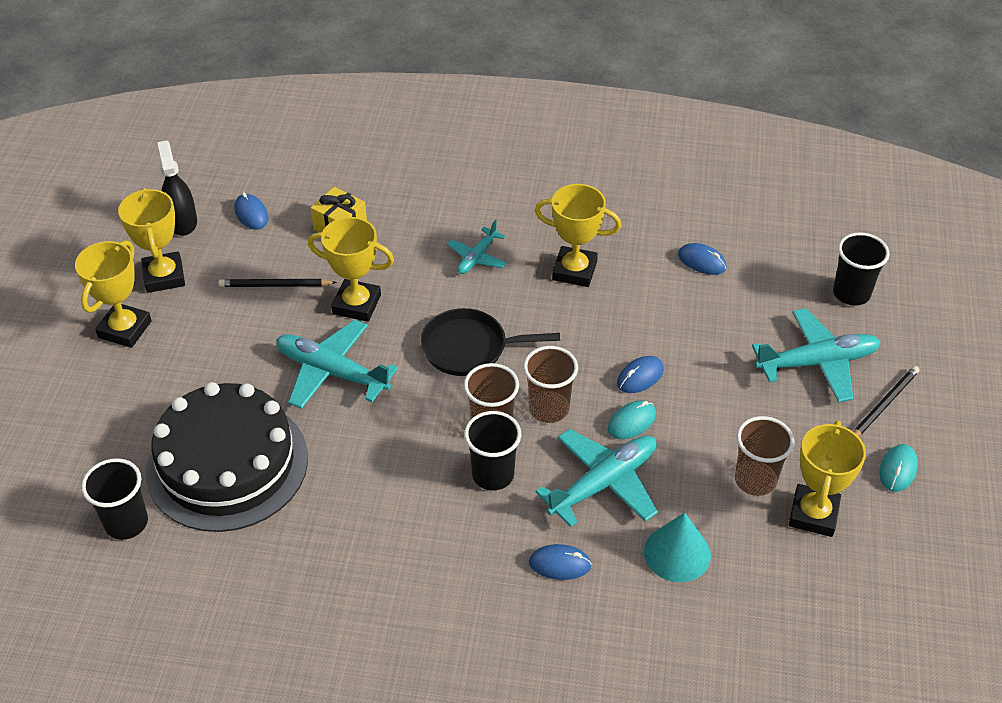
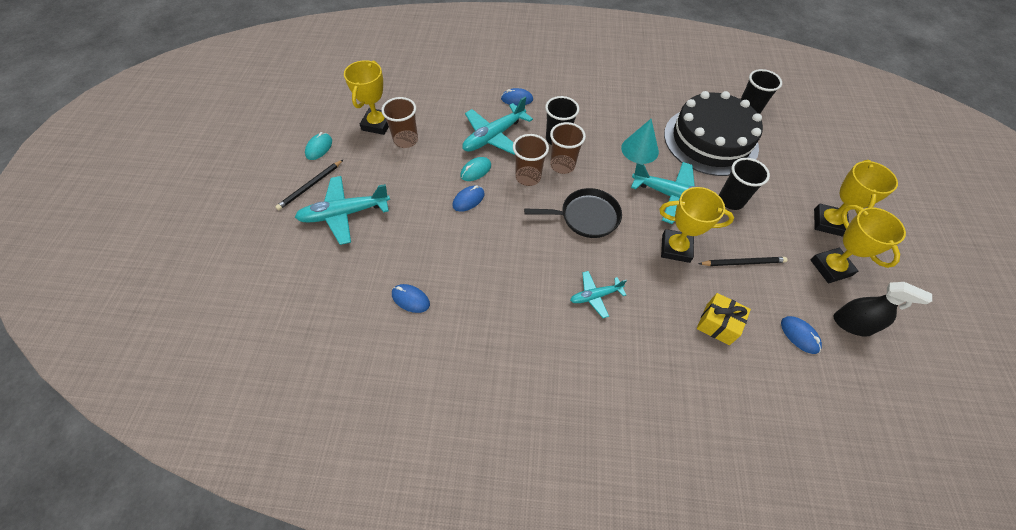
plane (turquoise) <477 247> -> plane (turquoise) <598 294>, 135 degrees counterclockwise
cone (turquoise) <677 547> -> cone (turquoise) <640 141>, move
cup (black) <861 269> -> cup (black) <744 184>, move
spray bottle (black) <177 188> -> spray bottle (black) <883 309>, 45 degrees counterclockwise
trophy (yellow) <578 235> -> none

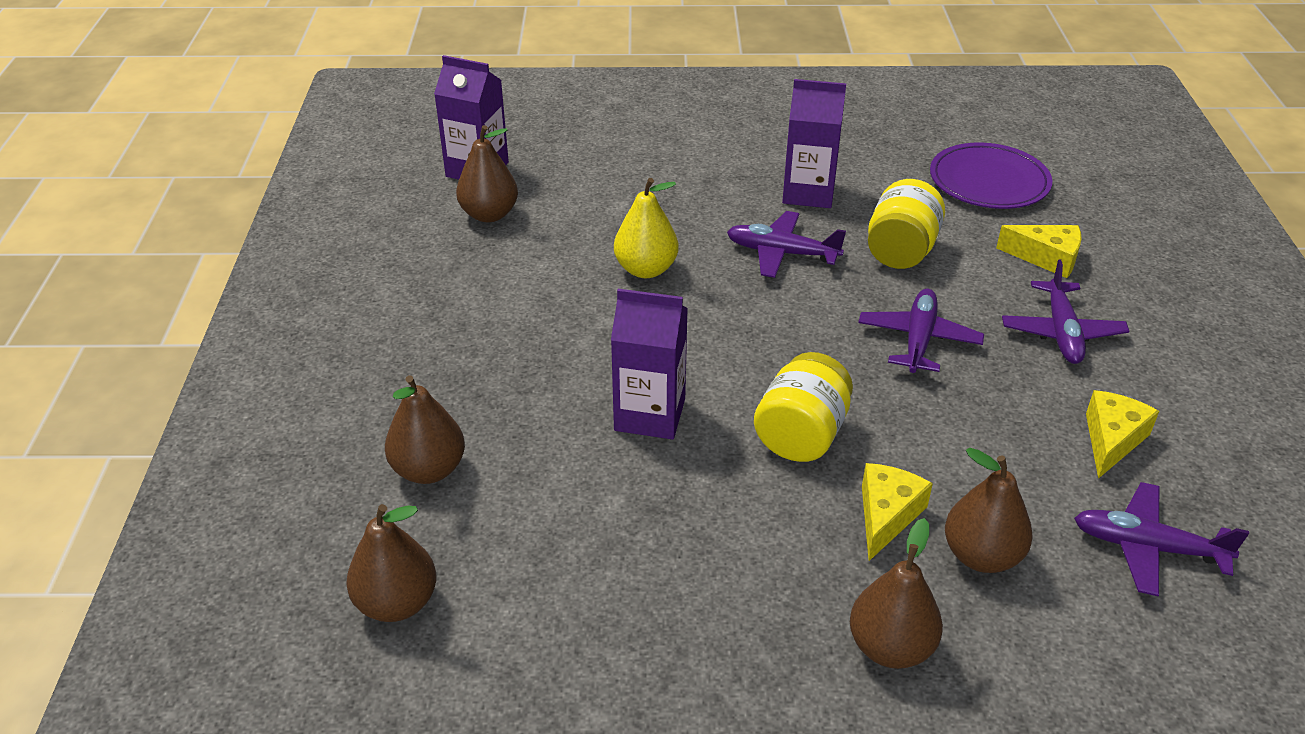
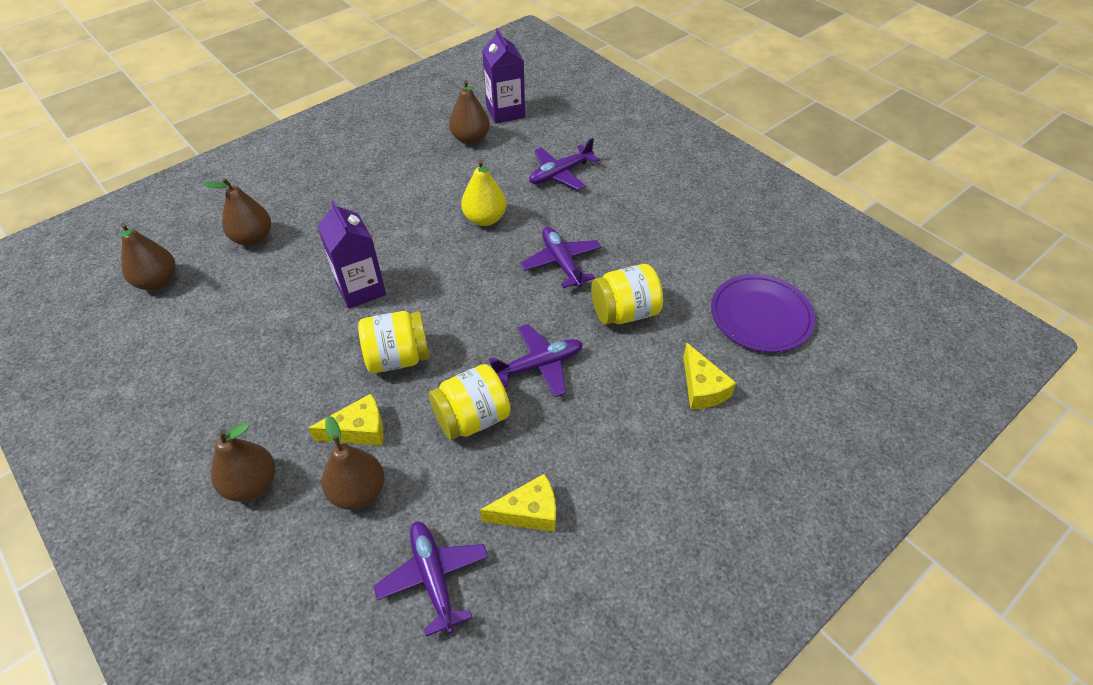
none -> jar (yellow) <470 402>
plane (purple) <1065 311> -> plane (purple) <564 164>, move
carton (purple) <814 143> -> none

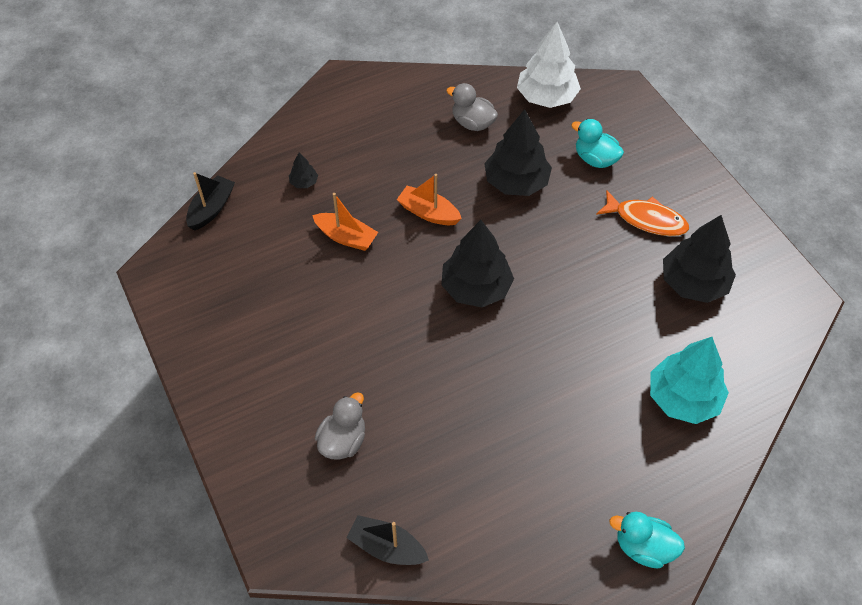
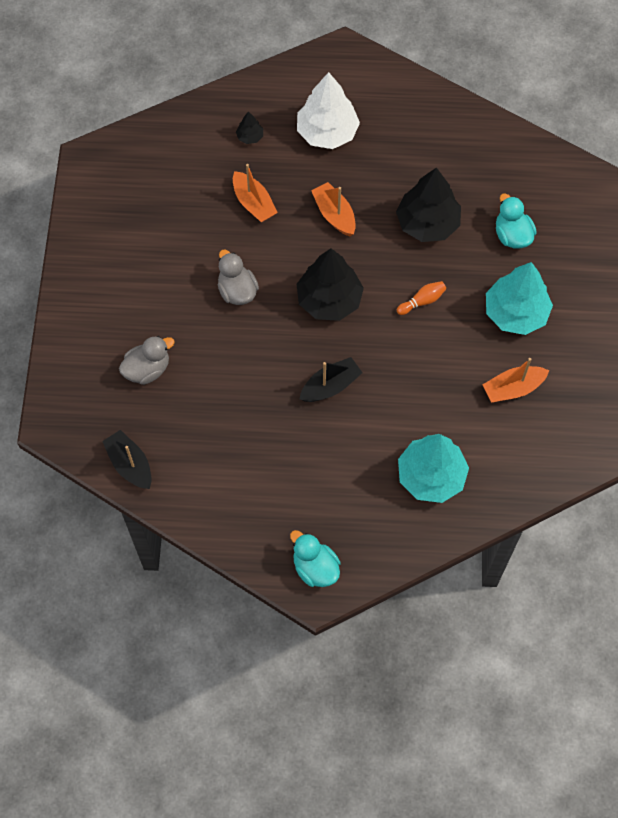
duck (grey) <472 107> -> duck (grey) <238 277>, move
tree (white) <549 65> -> tree (white) <328 110>, move
boat (black) <210 201> -> boat (black) <331 379>, move
none -> bowling pin (orange) <421 298>
tree (black) <699 259> -> boat (orange) <516 380>
fish (orange) <642 213> -> tree (turquoise) <519 298>

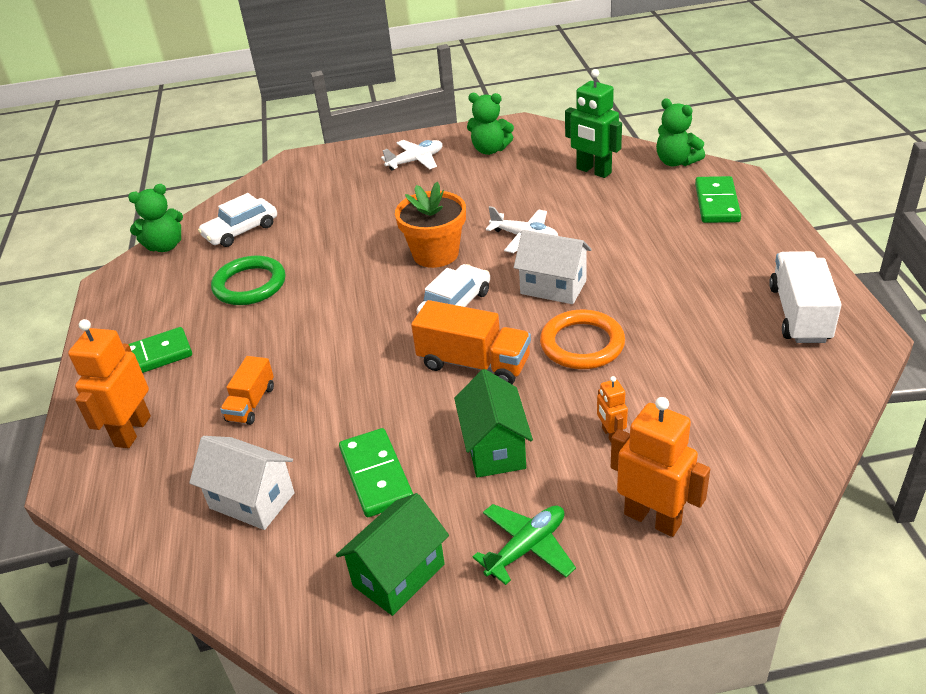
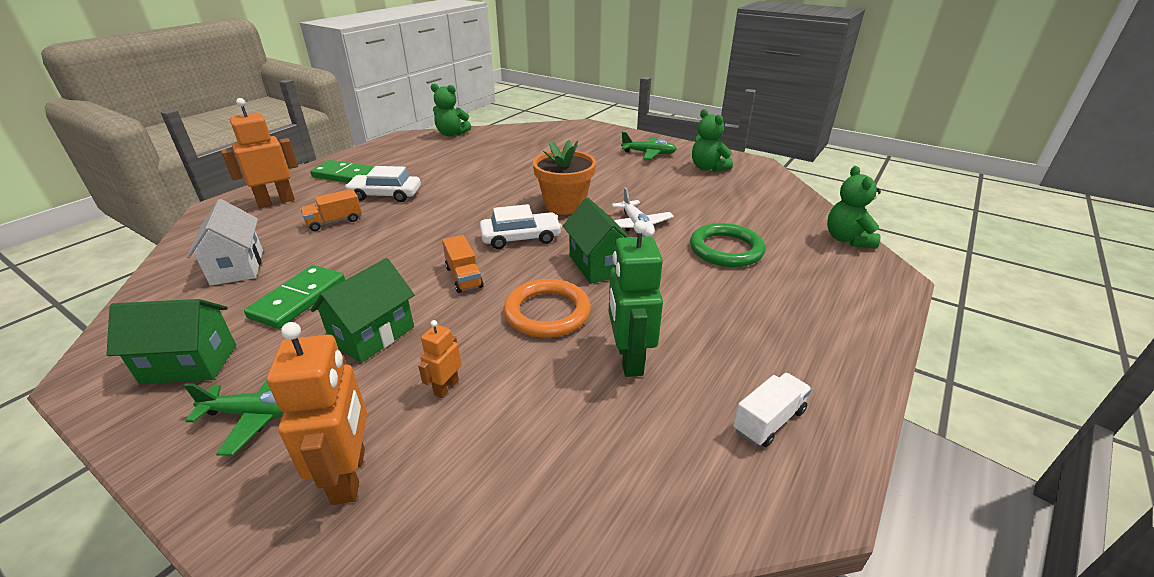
car (white) <237 220> -> car (white) <383 184>, move
truck (orange) <471 342> -> truck (orange) <463 264>, x0.60
house (white) <553 267> -> house (green) <596 241>
robot (green) <593 123> -> robot (green) <636 298>, move
plane (white) <412 155> -> plane (green) <649 145>
ring (green) <248 280> -> ring (green) <728 245>, move
truck (white) <805 297> -> truck (white) <772 410>, x0.60
domino (green) <718 199> -> none

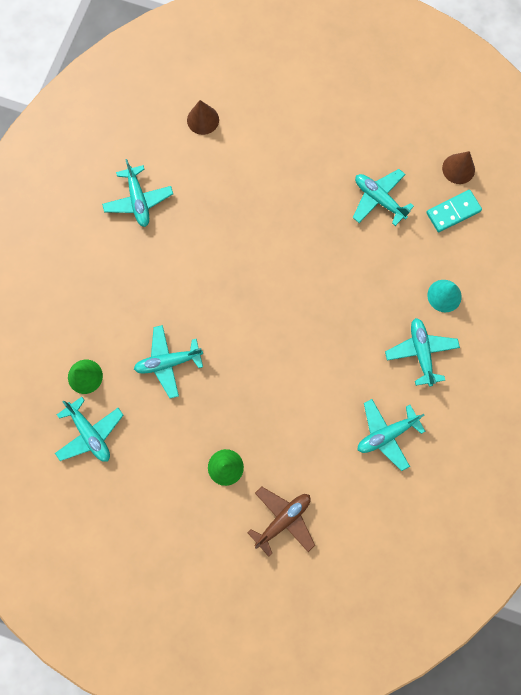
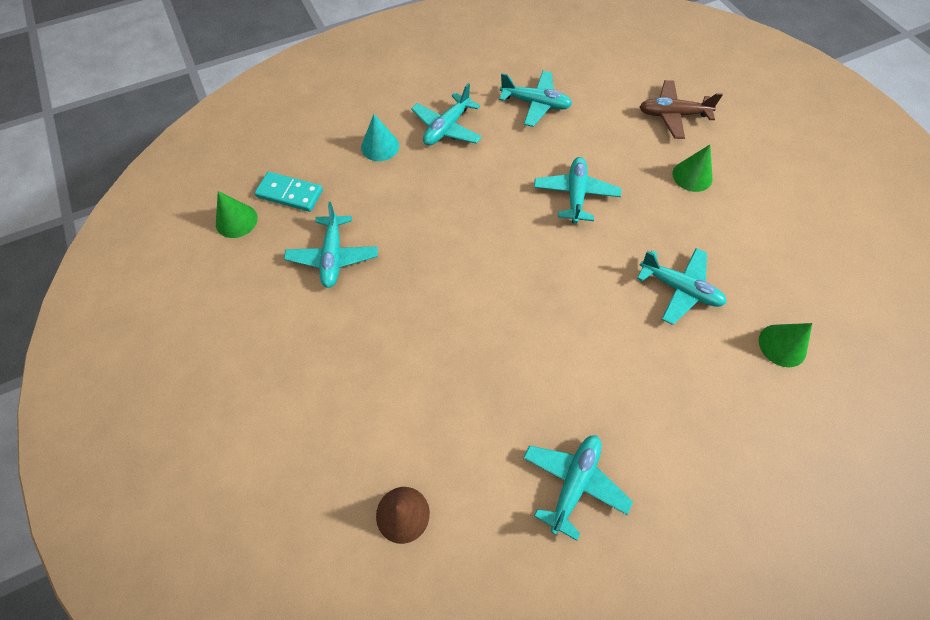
cone (brown) <458 167> -> cone (green) <237 214>
plane (turquoise) <89 429> -> plane (turquoise) <577 190>, move

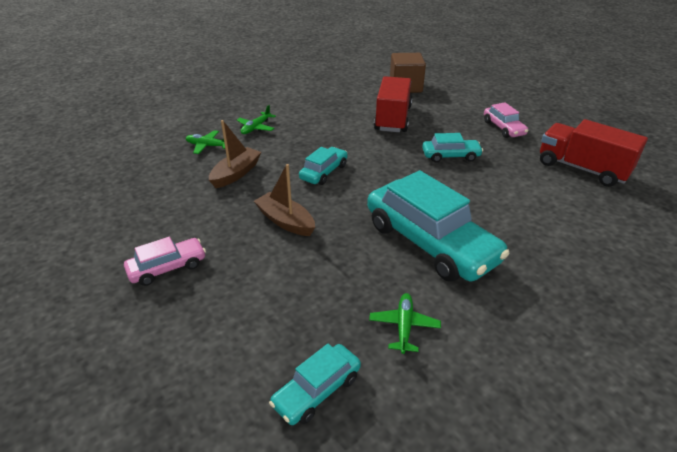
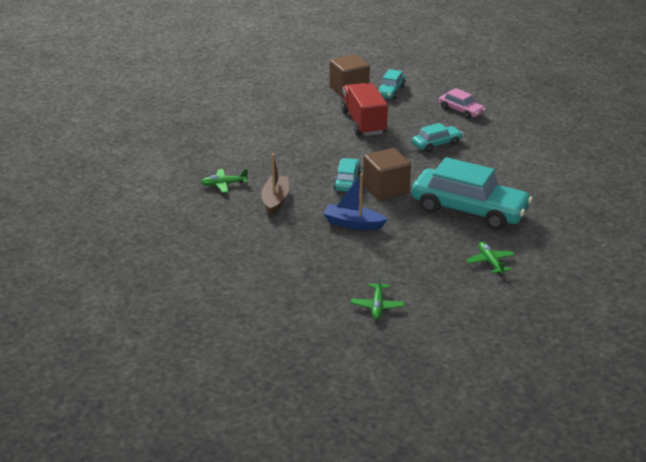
boat (brown) <284 200> -> boat (blue) <355 201>
plane (green) <256 119> -> plane (green) <377 297>, move
none -> cube (brown) <387 174>
car (turquoise) <315 384> -> car (turquoise) <391 84>, move
car (pink) <165 261> -> none
truck (red) <594 153> -> none

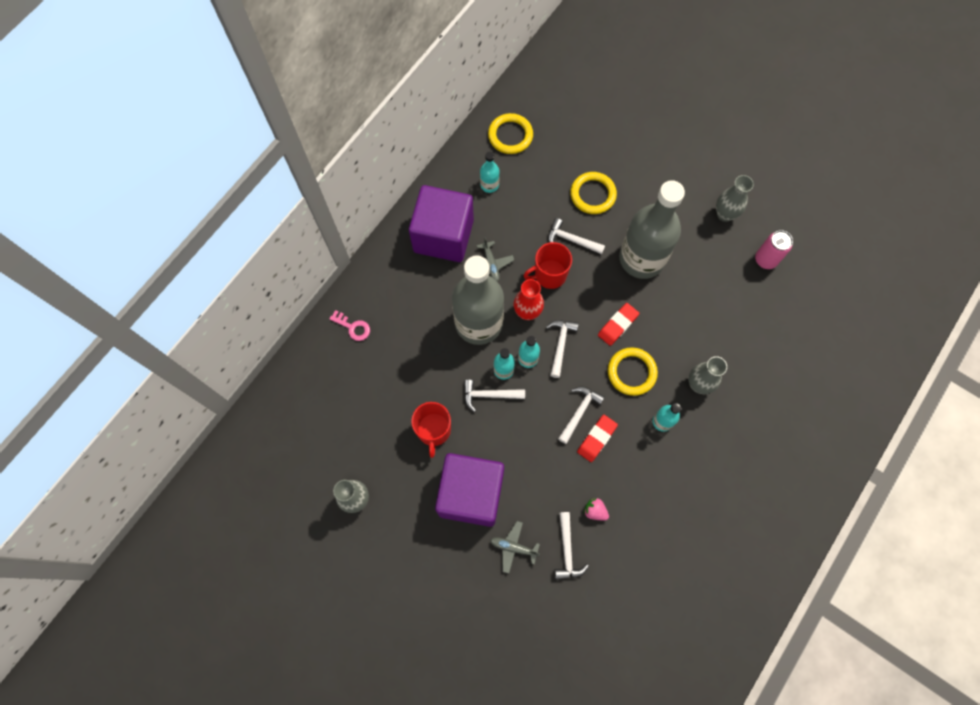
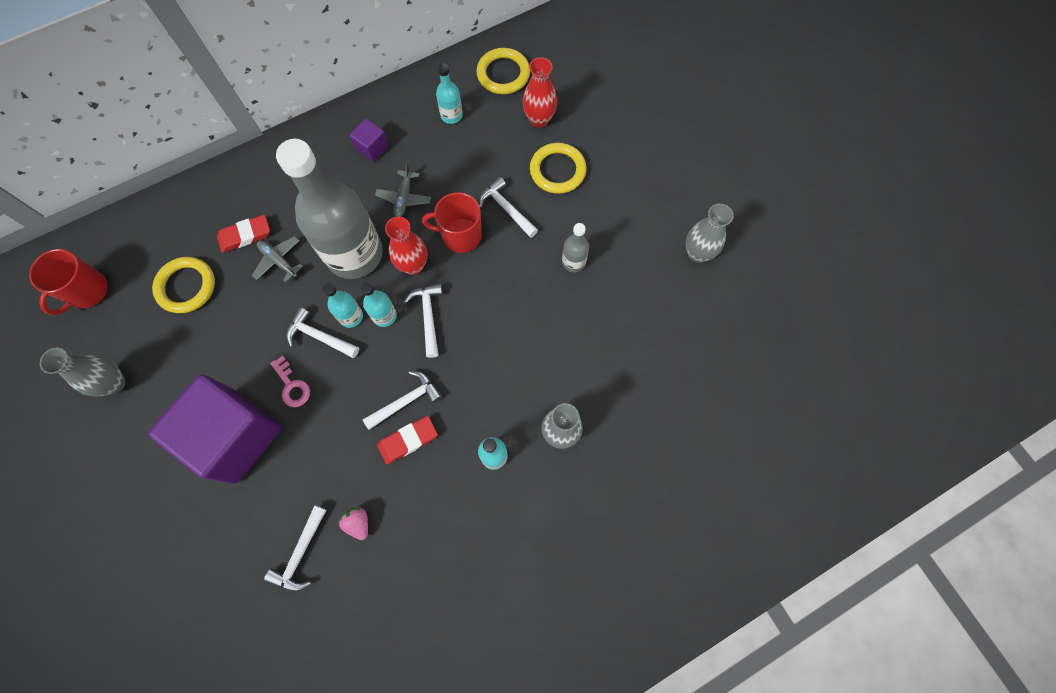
mug (red) <431 430> -> mug (red) <68 282>, move
ring (yellow) <633 371> -> ring (yellow) <183 285>, move
eraser (red) <618 324> -> eraser (red) <243 234>, move
plane (grey) <515 547> -> plane (grey) <277 259>, move
key (pink) <349 325> -> key (pink) <290 381>, move
cube (purple) <441 223> -> cube (purple) <369 140>, x0.41
hammer (white) <562 349> -> hammer (white) <423 321>, 45 degrees counterclockwise
none -> vase (red) <540 92>
bottle (grey) <652 229> -> bottle (grey) <575 247>, x0.42
can (pink) <774 249> -> none

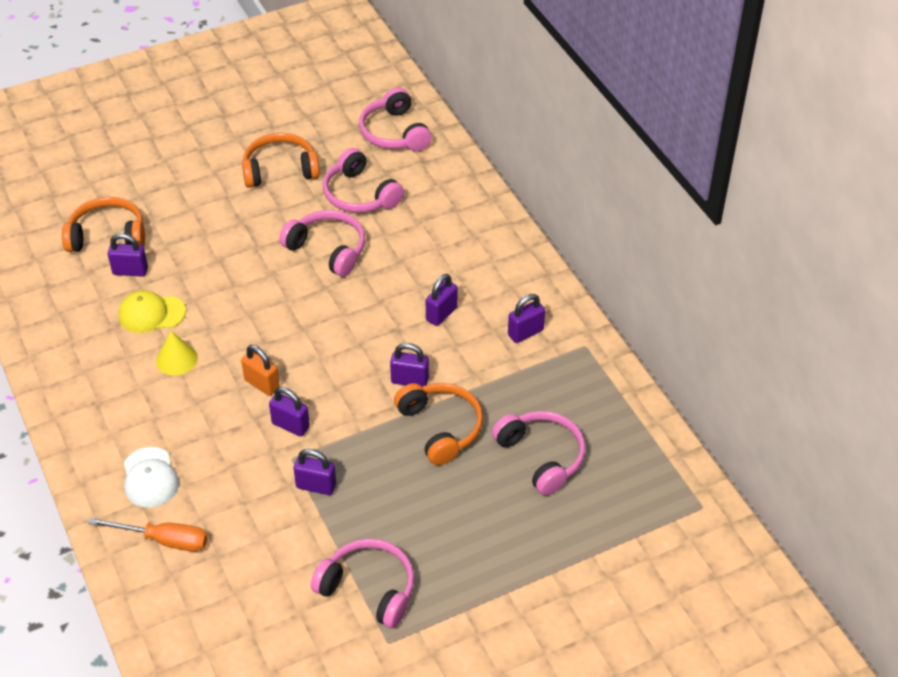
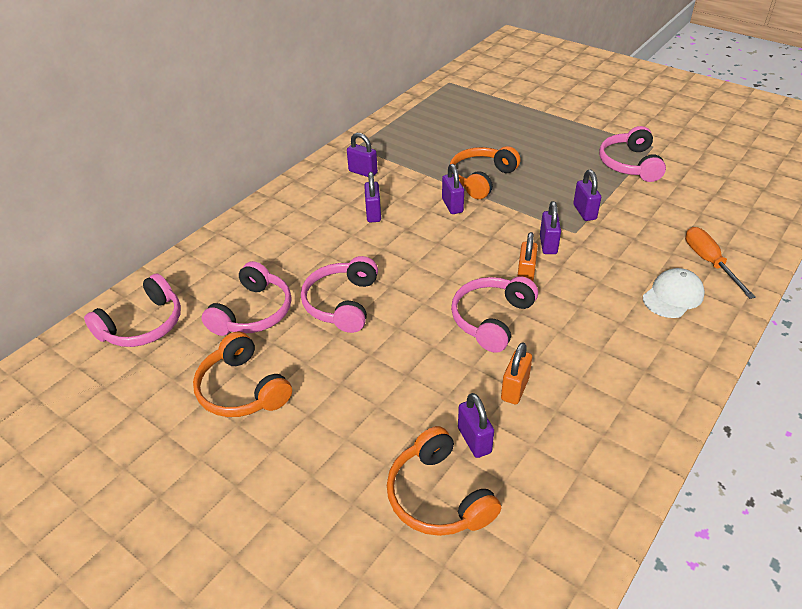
padlock (purple) <442 300> -> padlock (purple) <372 197>, 75 degrees clockwise
headphones (pink) <538 453> -> headphones (pink) <494 314>, move
cap (yellow) <152 311> -> padlock (orange) <516 373>
cone (yellow) <177 353> -> none

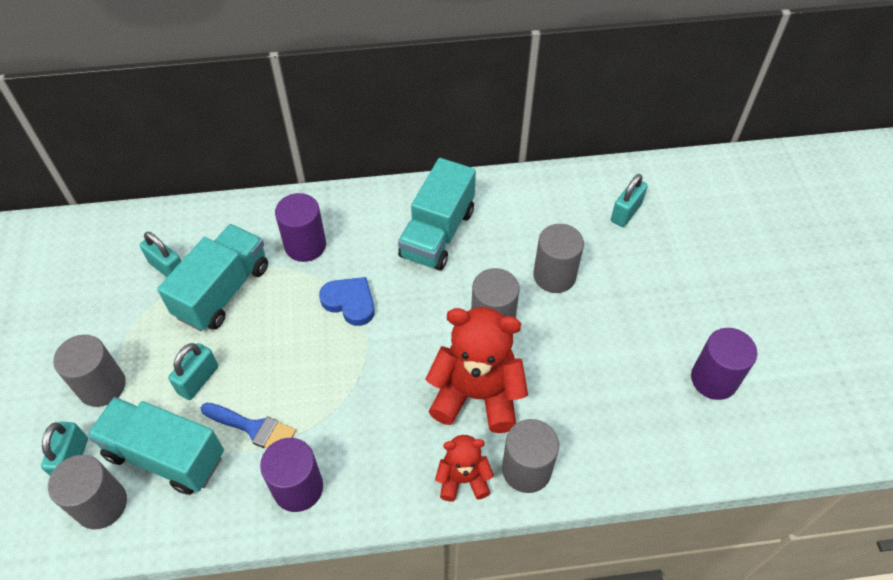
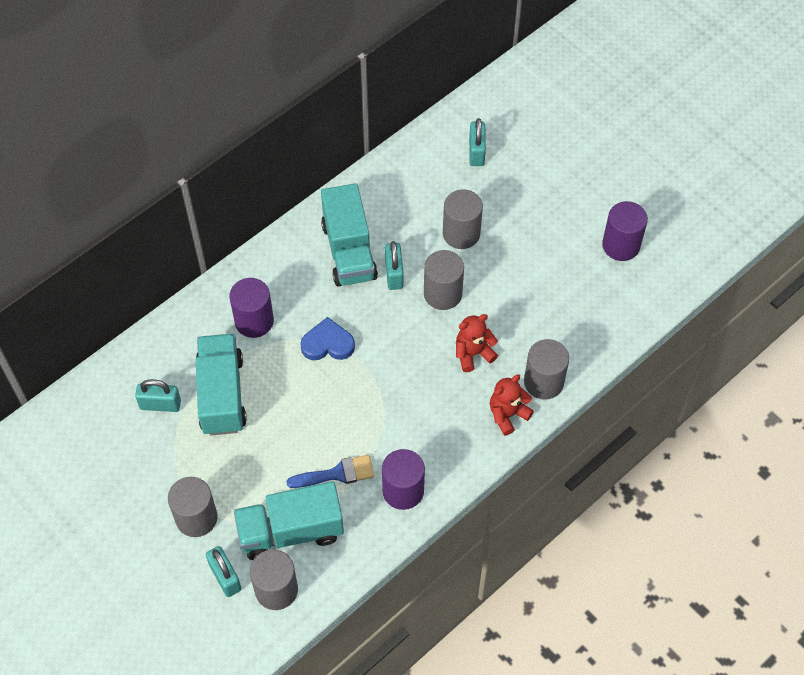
padlock (turquoise) <193 371> -> padlock (turquoise) <394 265>, move
teddy bear (red) <476 370> -> teddy bear (red) <477 343>, x0.55

